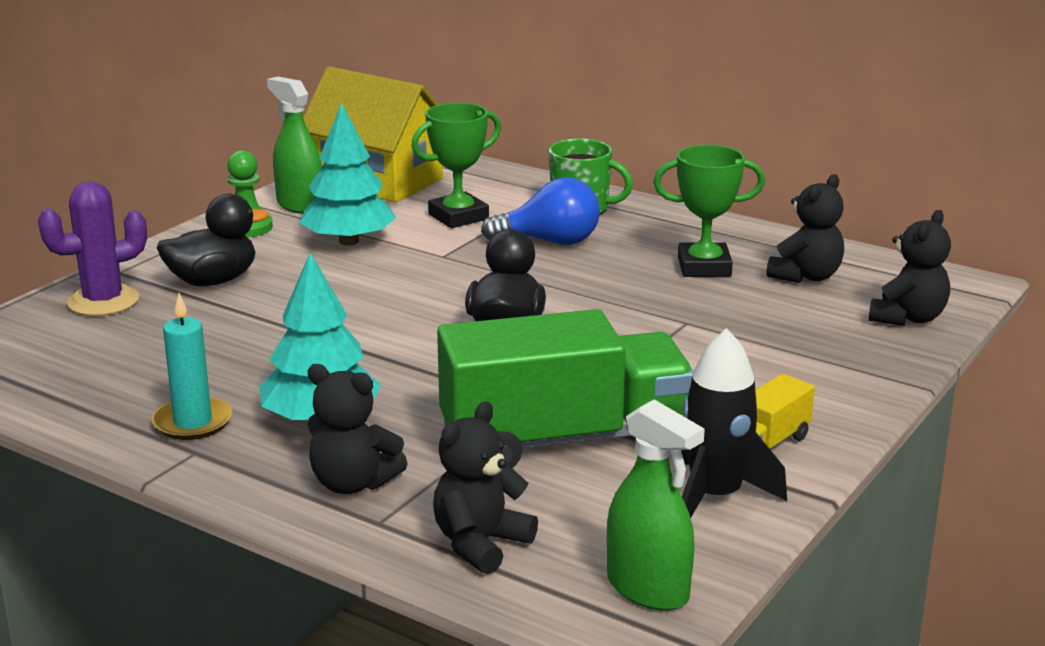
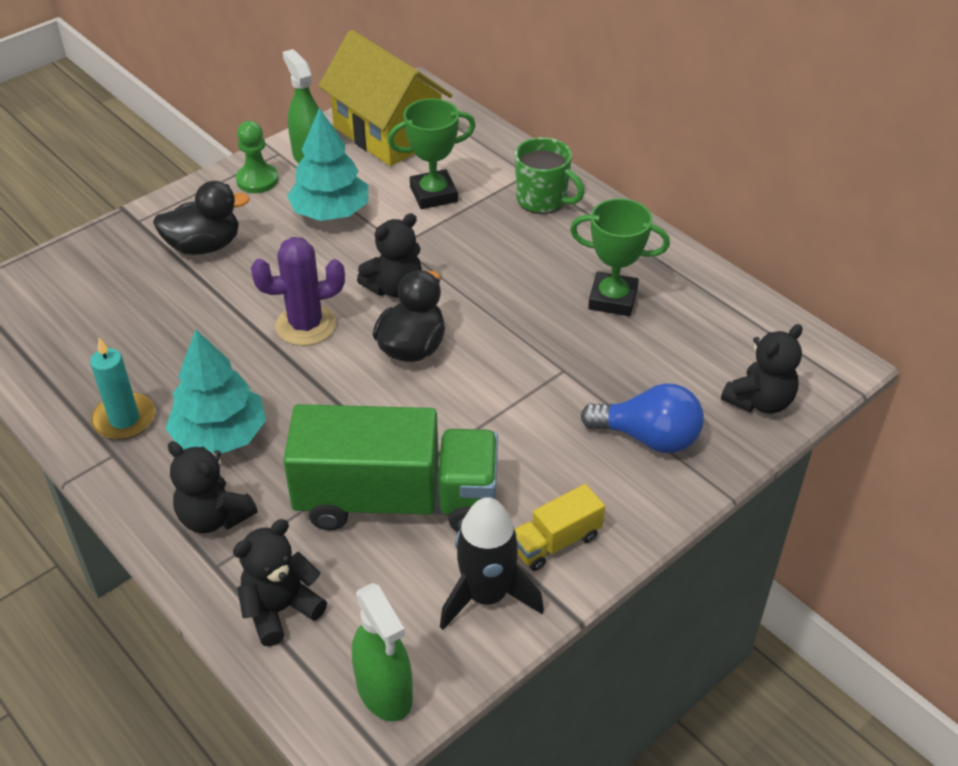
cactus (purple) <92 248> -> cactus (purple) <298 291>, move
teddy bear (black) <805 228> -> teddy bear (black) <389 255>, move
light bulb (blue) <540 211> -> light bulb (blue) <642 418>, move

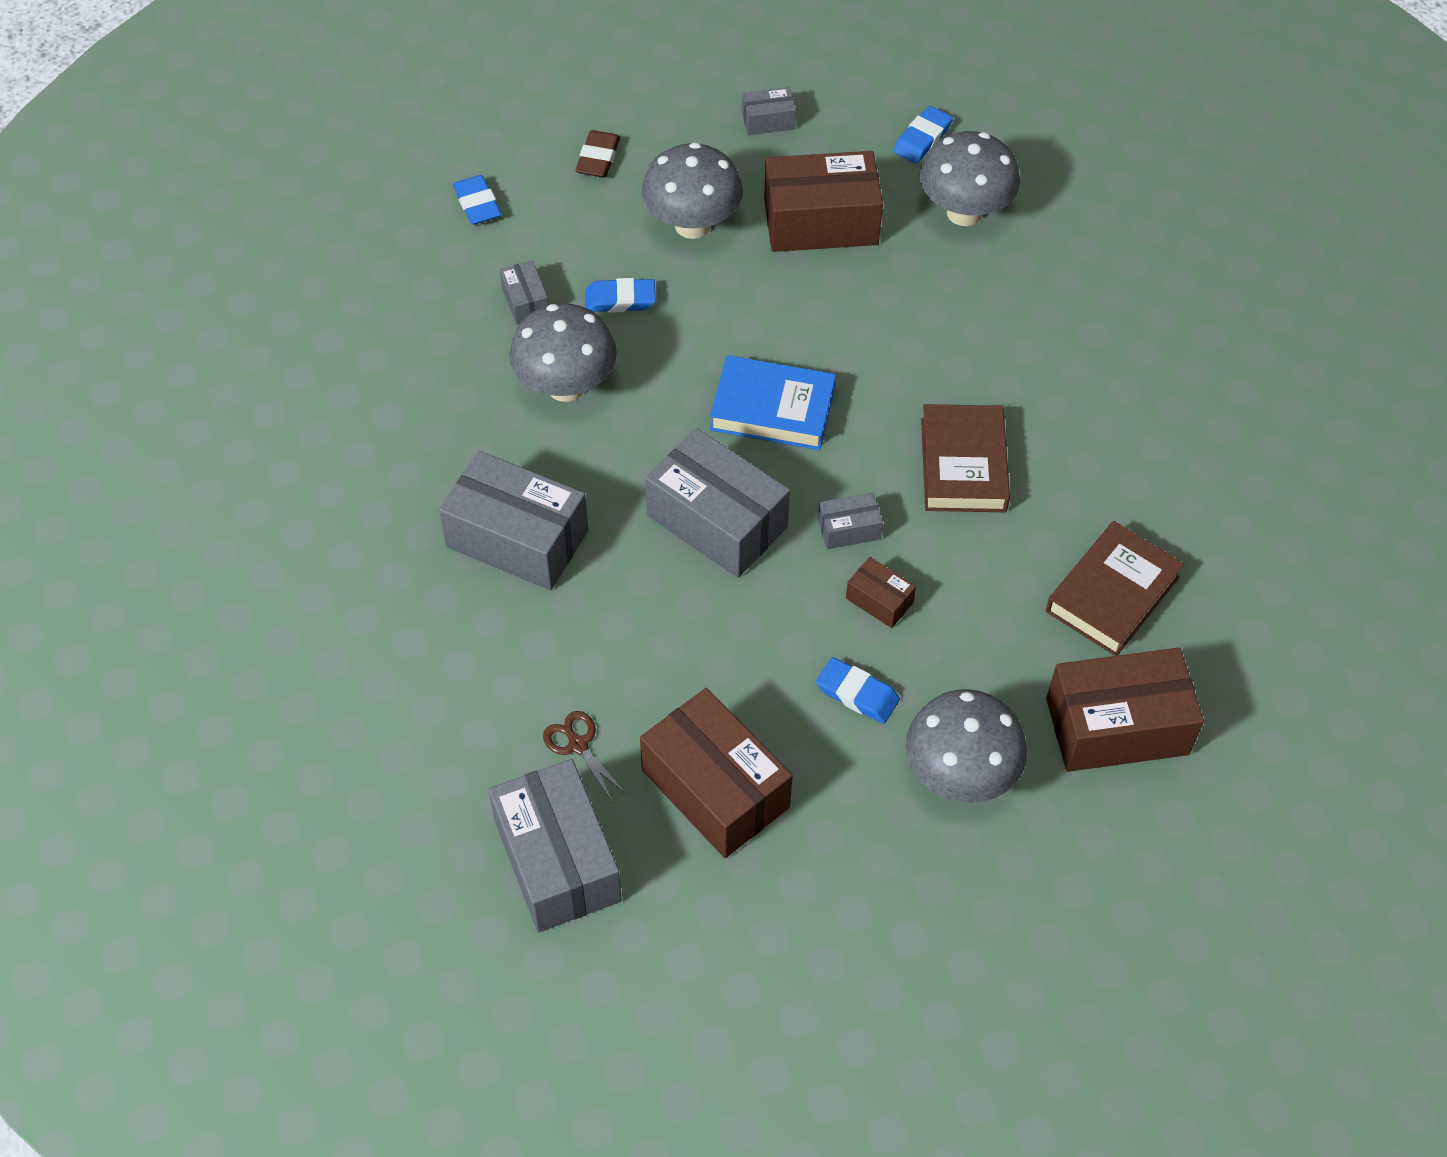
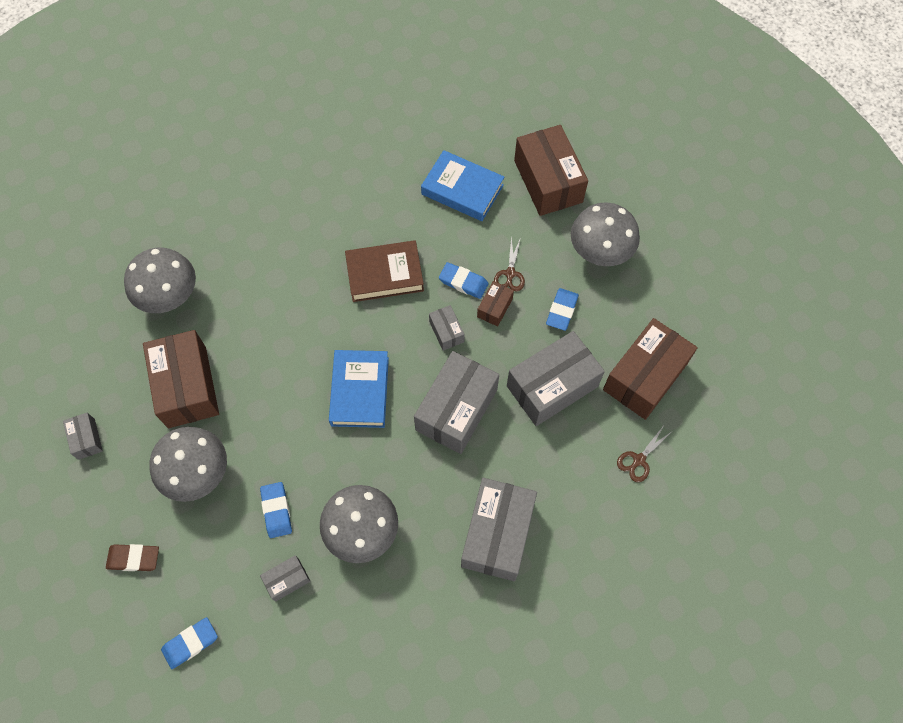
book (brown) <1115 588> -> book (blue) <462 185>
eraser (blue) <923 135> -> eraser (blue) <464 280>, move
none -> scissors (brown) <509 264>
box (grey) <555 845> -> box (grey) <556 378>, move

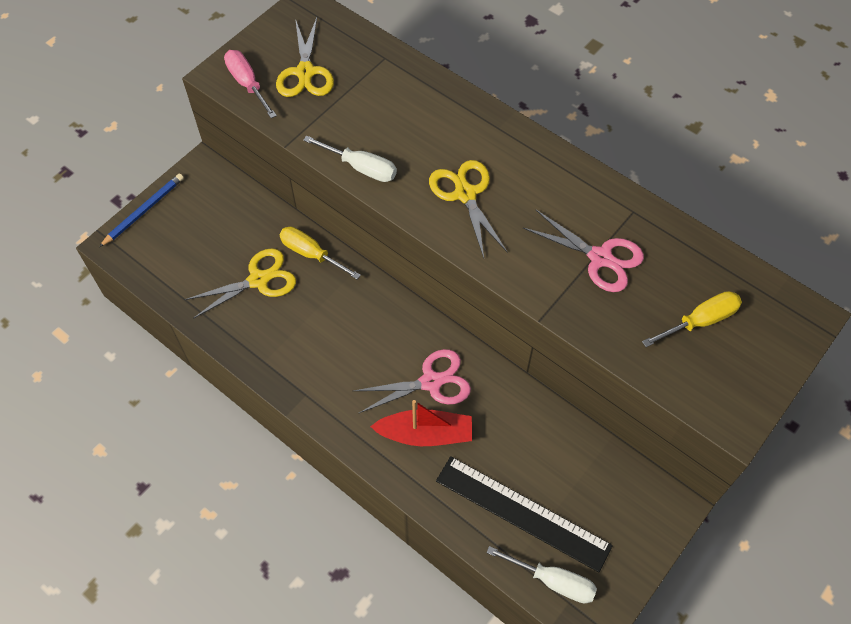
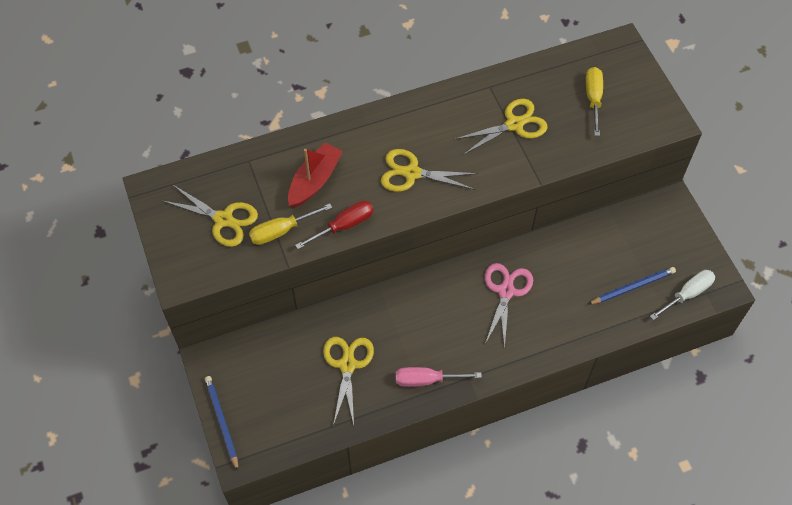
screwdriver (yellow) <320 253> -> screwdriver (yellow) <290 224>, move
boat (red) <421 423> -> boat (red) <315 174>, move
screwdriver (white) <350 158> -> screwdriver (red) <334 225>
screwdriver (pink) <250 84> -> screwdriver (pink) <439 377>, move
scissors (pink) <583 251> -> scissors (yellow) <501 127>
ruler (black) <524 514> -> pencil (blue) <632 285>

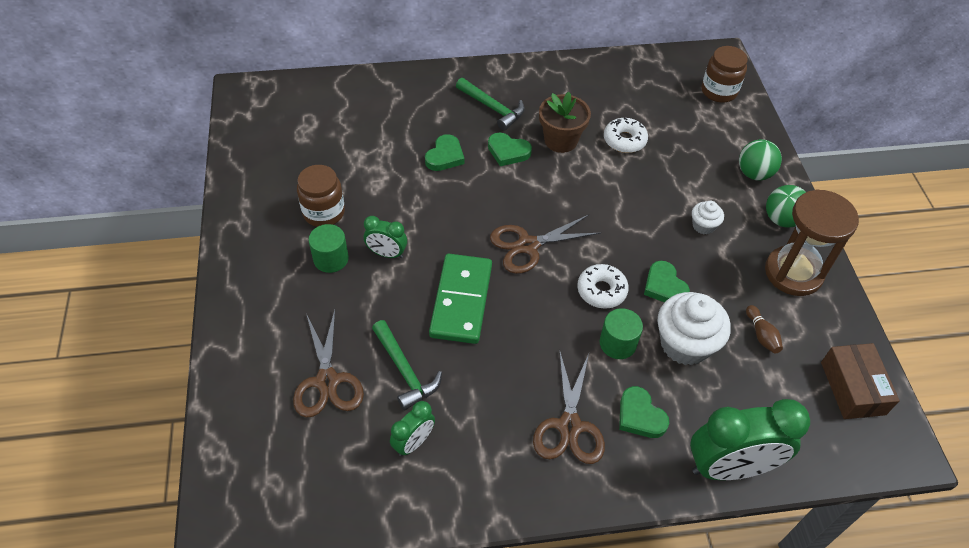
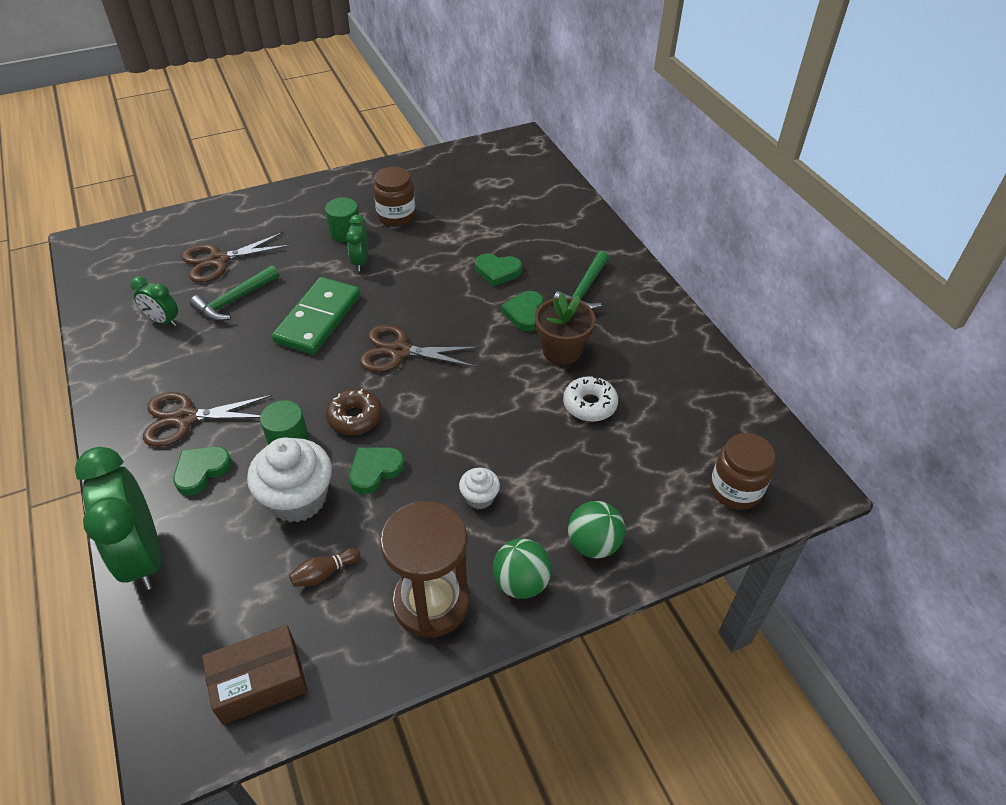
domino (green) <460 299> -> domino (green) <316 316>, 60 degrees counterclockwise
donut (white) <603 286> -> donut (brown) <354 412>
scissors (brown) <545 244> -> scissors (brown) <420 348>, 45 degrees counterclockwise

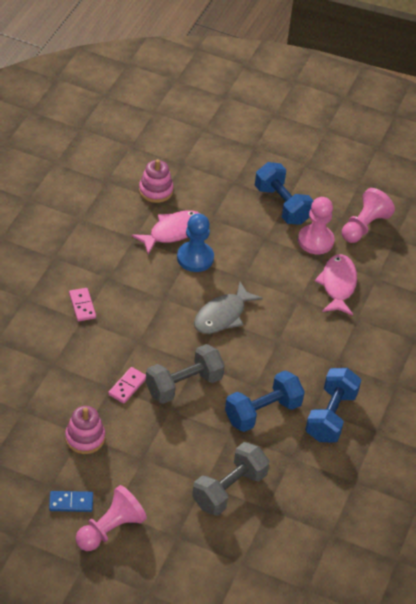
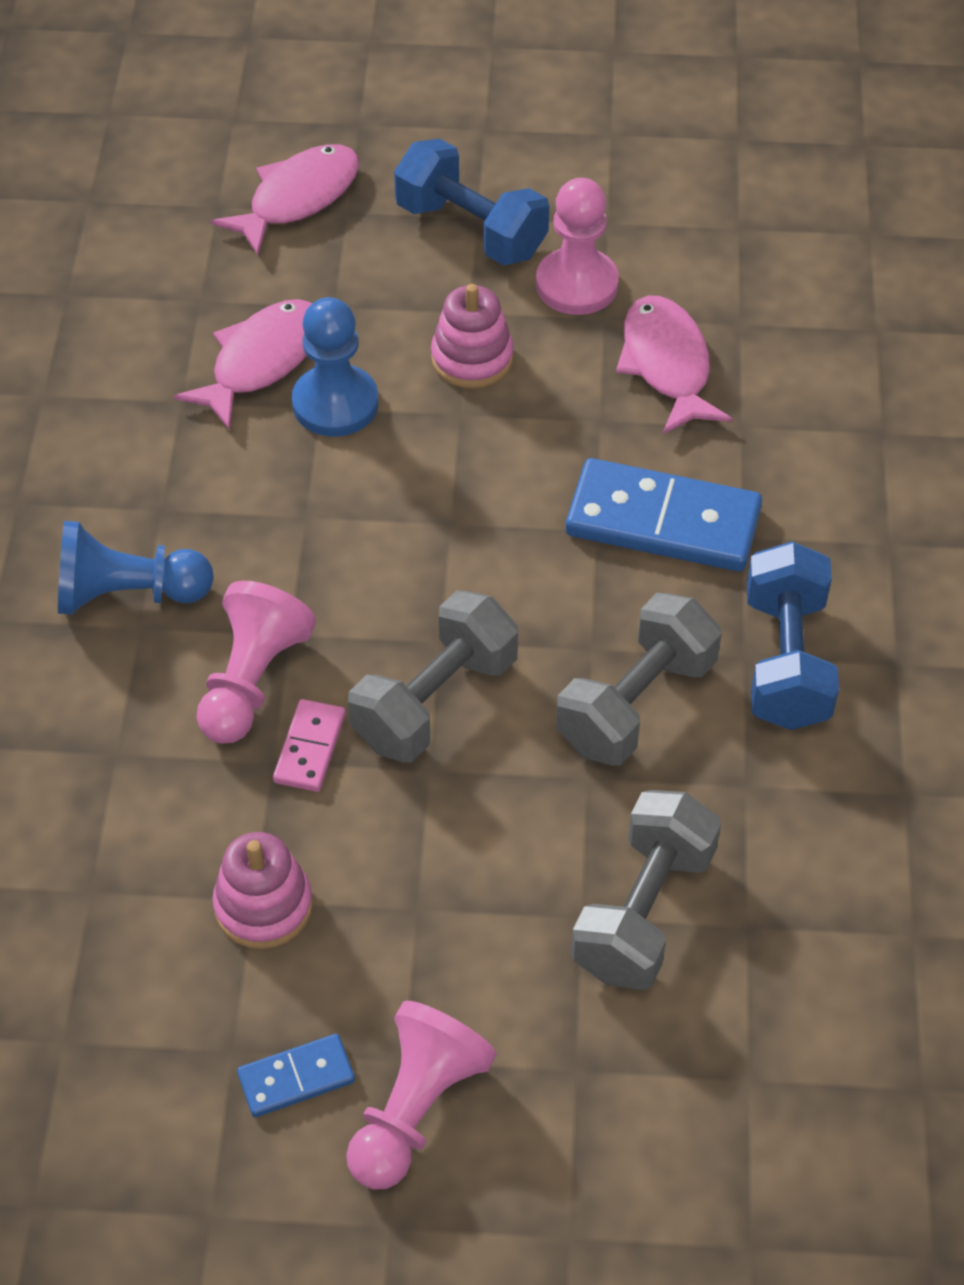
domino (pink) <82 304> -> pawn (blue) <136 568>
pawn (pink) <368 215> -> pawn (pink) <256 662>, move
none -> fish (pink) <285 199>
stacking toy (pink) <156 181> -> stacking toy (pink) <472 336>, move
dumbbell (blue) <265 401> -> dumbbell (grey) <639 679>
none -> domino (blue) <664 515>
fish (grey) <228 308> -> none

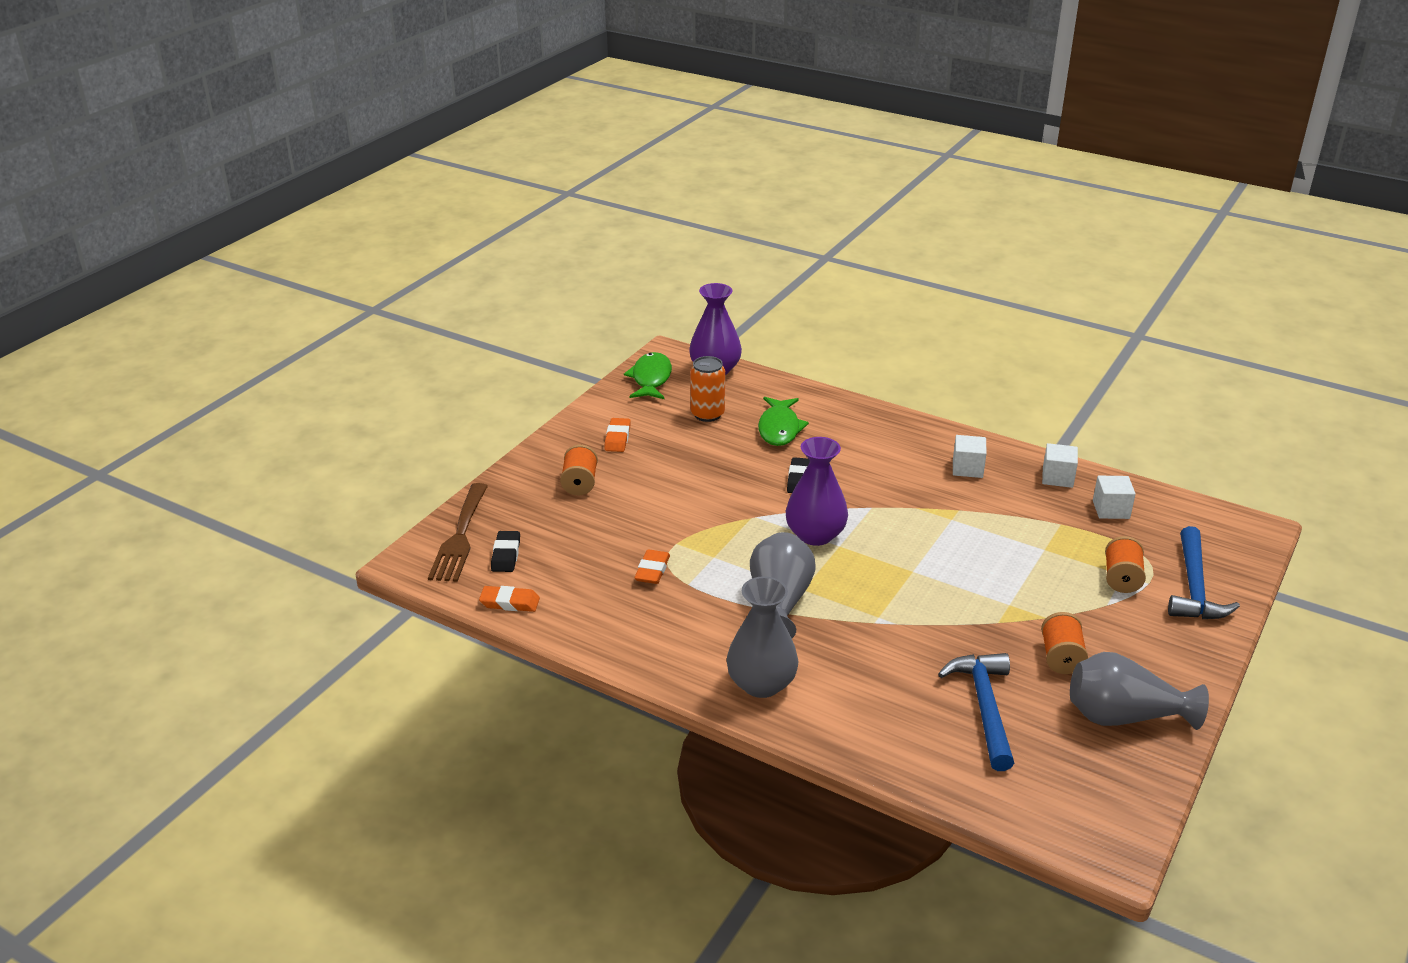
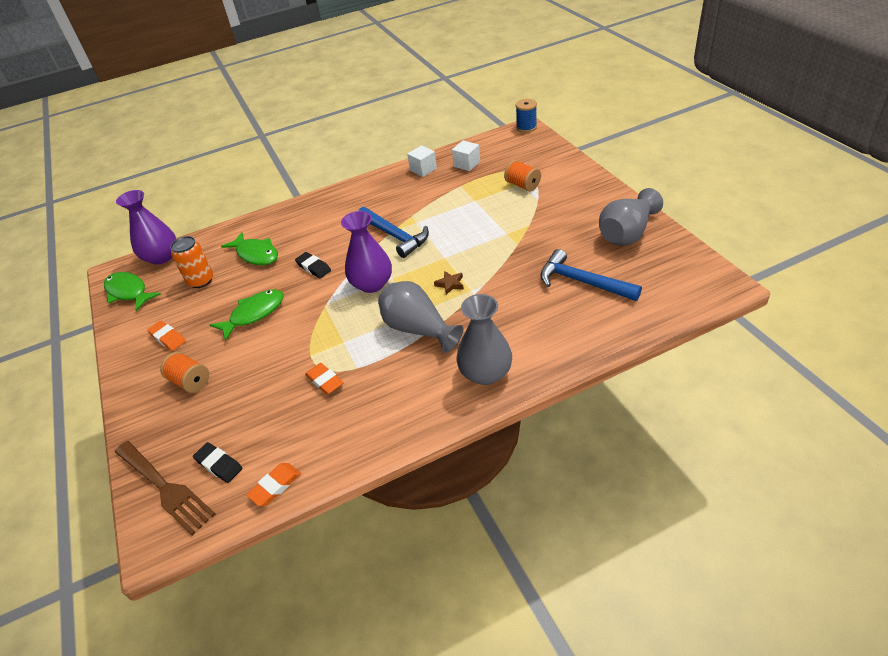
none -> fish (green) <247 315>
hammer (blue) <1204 572> -> hammer (blue) <393 232>, move
none -> star (brown) <449 283>
none -> spool (blue) <526 116>
cube (white) <970 456> -> none
spool (orange) <1064 643> -> none

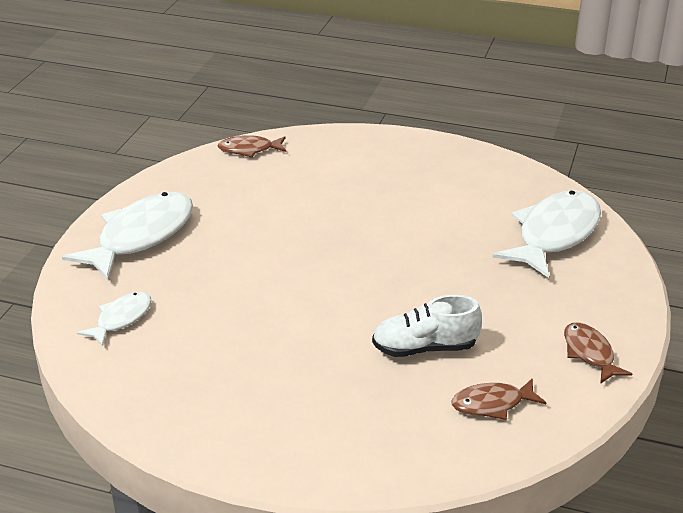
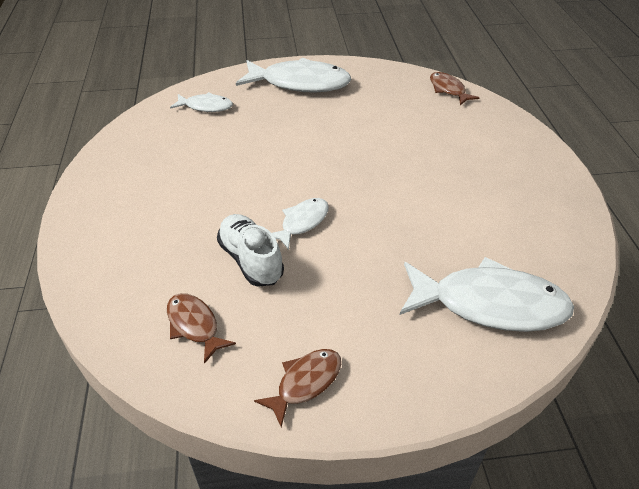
none -> fish (white) <300 224>

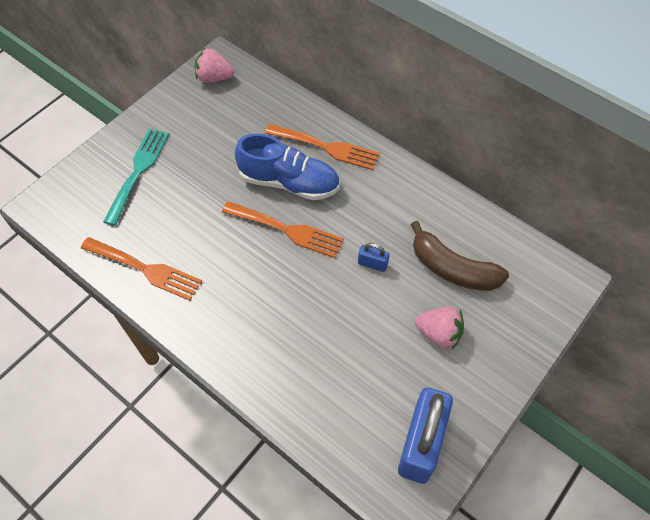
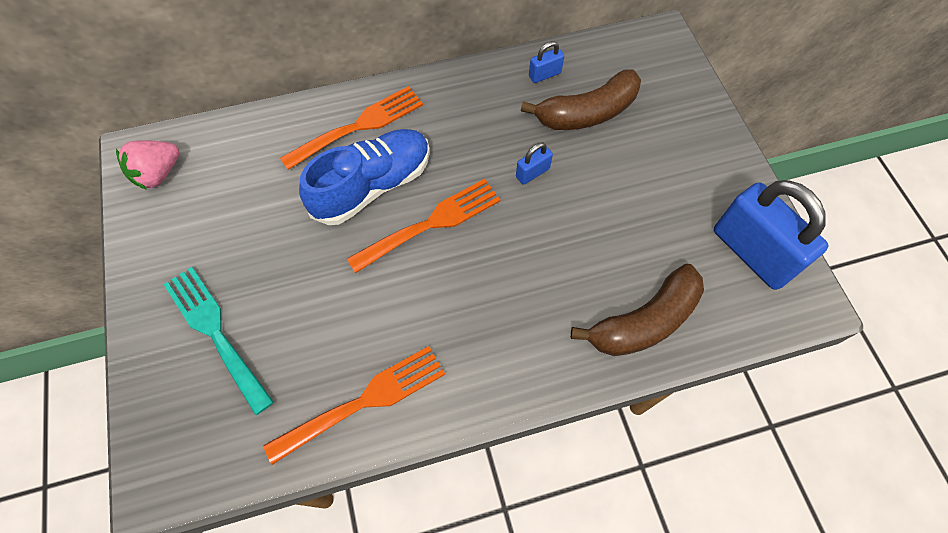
none -> padlock (blue) <546 62>
none -> banana (brown) <637 310>
strawberry (pink) <439 328> -> none

